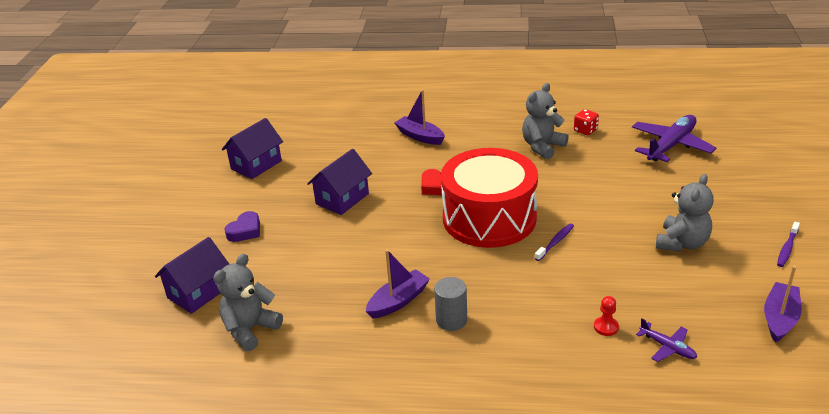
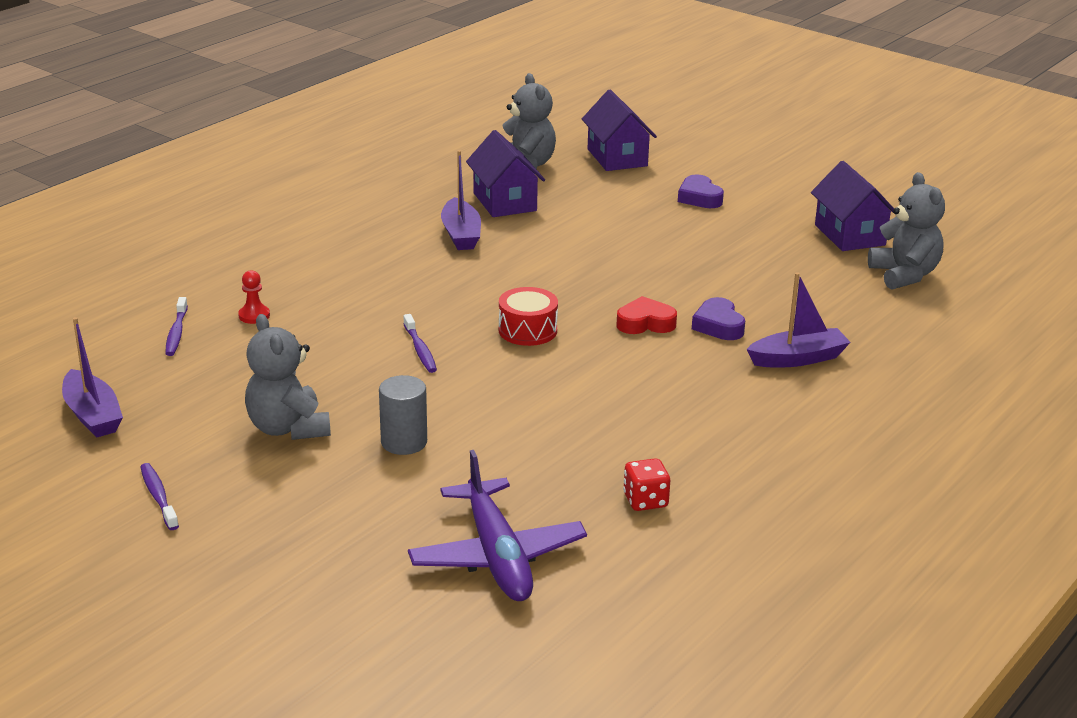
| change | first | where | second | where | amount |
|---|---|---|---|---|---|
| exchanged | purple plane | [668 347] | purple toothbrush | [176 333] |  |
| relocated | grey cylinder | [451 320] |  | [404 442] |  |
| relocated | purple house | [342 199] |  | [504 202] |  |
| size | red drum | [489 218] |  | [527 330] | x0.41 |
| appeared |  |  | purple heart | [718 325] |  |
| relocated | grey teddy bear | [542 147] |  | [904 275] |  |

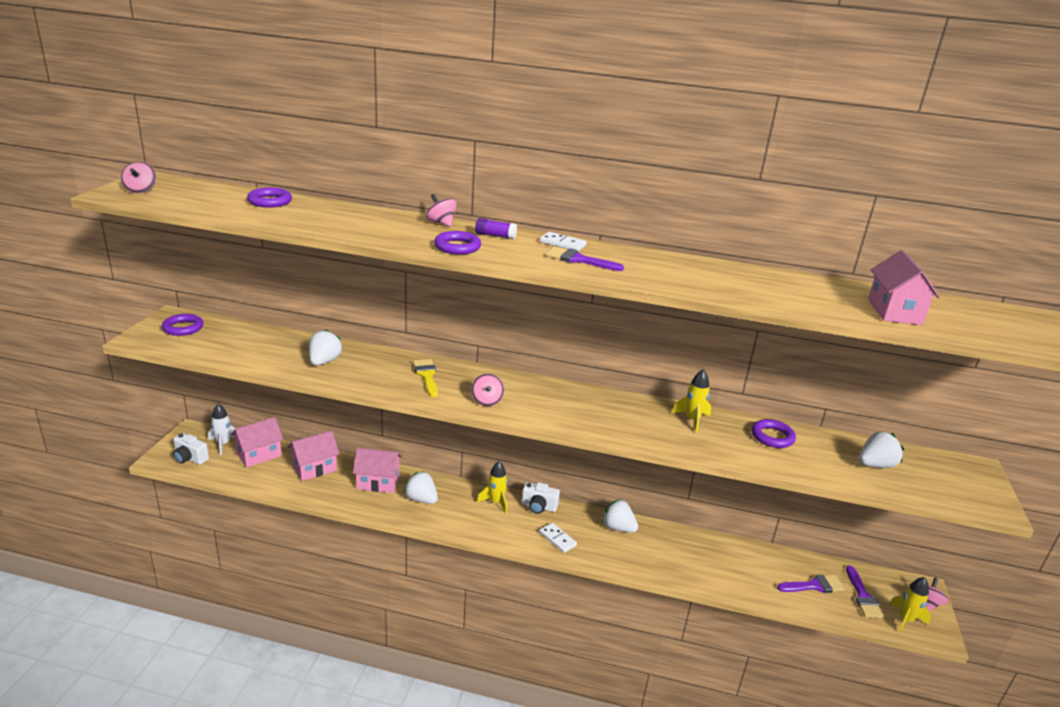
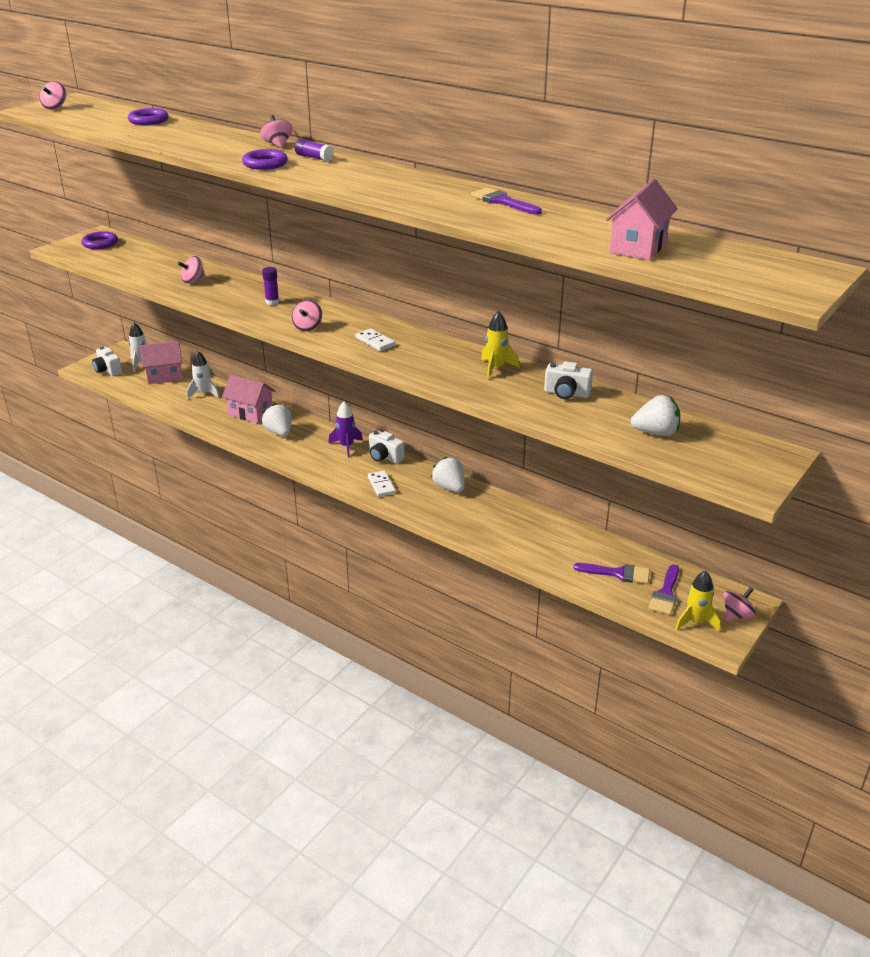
| change | first | where | second | where | amount |
|---|---|---|---|---|---|
| exchanged | white strawberry | [324 361] | pink spinning top | [193 281] |  |
| exchanged | pink house | [314 468] | white rocket | [204 394] |  |
| exchanged | yellow brush | [426 376] | purple glue stick | [272 302] |  |
| colour | yellow rocket | [496 502] | purple rocket | [346 446] |  |
| relocated | white domino | [562 244] |  | [375 342] |  |
| relocated | purple brush | [579 260] |  | [503 202] |  |
| exchanged | purple ring | [772 437] | white camera | [566 394] |  |

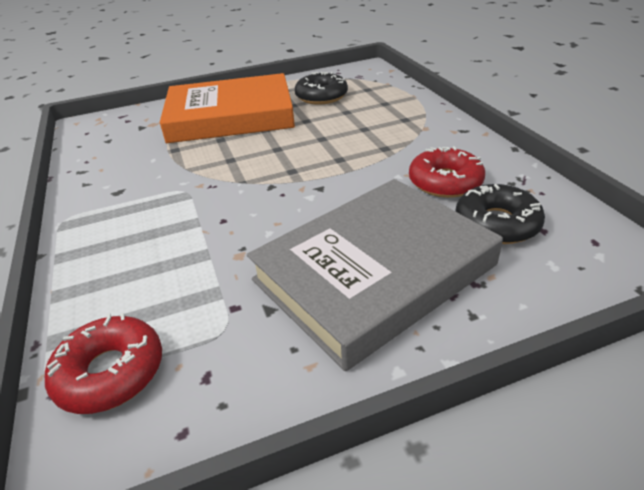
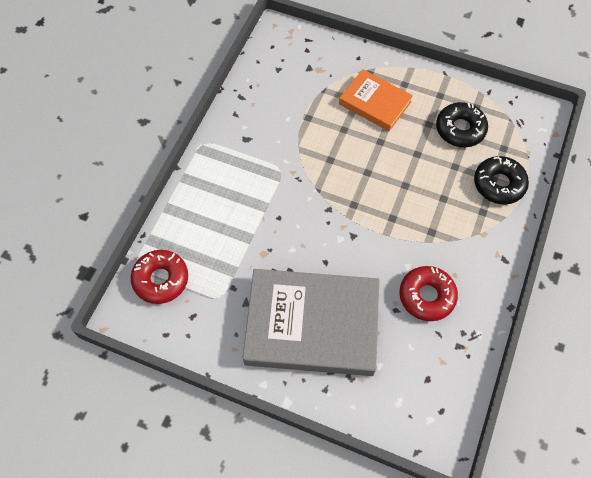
| change | first | where | second | where | amount |
|---|---|---|---|---|---|
| size | orange book | [230 116] |  | [375 103] | x0.55 |
| relocated | black donut | [496 224] |  | [499 184] |  |

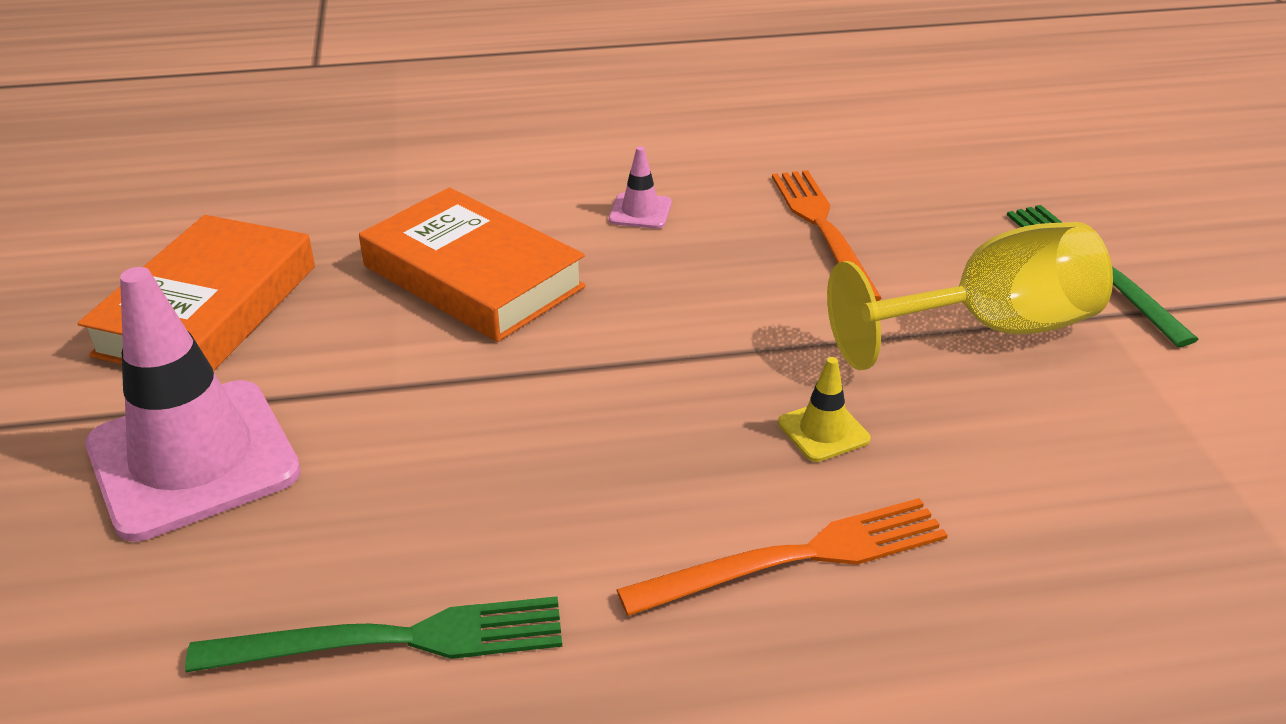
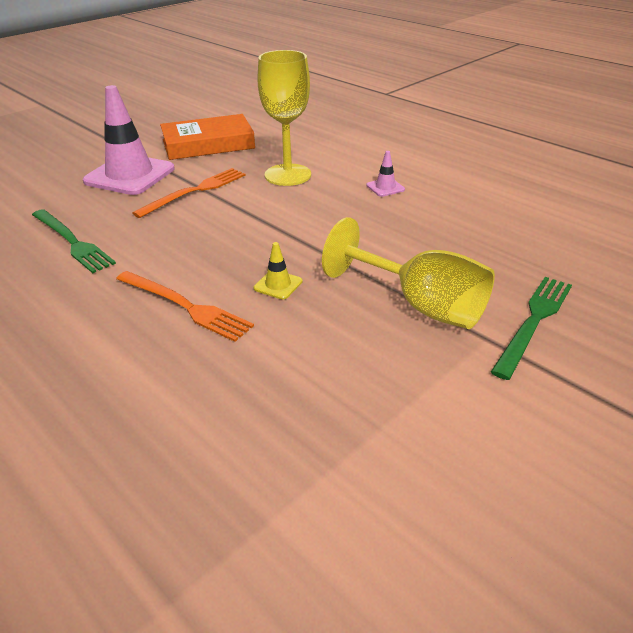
| change | first | where | second | where | amount |
|---|---|---|---|---|---|
| relocated | orange fork | [822 229] |  | [195 191] |  |
| exchanged | orange book | [473 276] | yellow goblet | [288 175] |  |

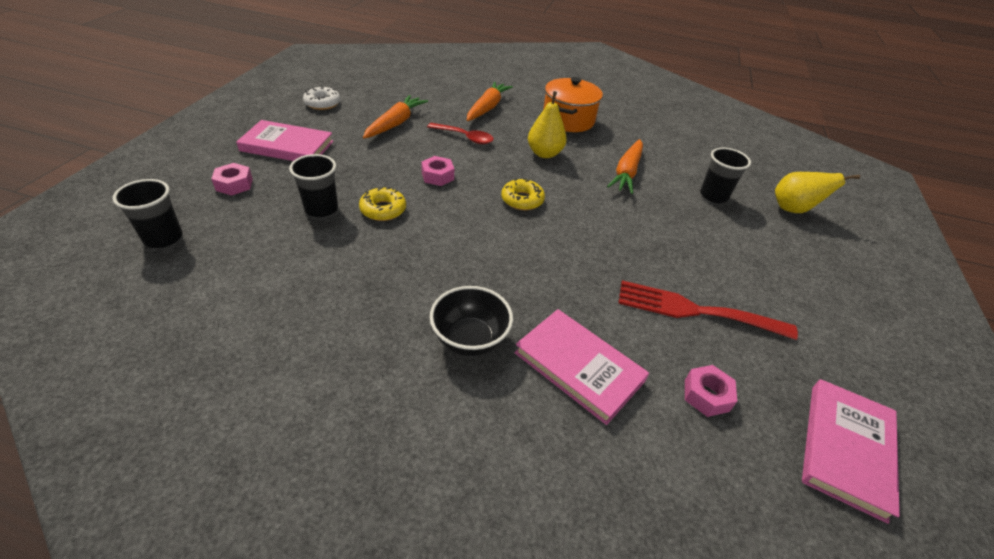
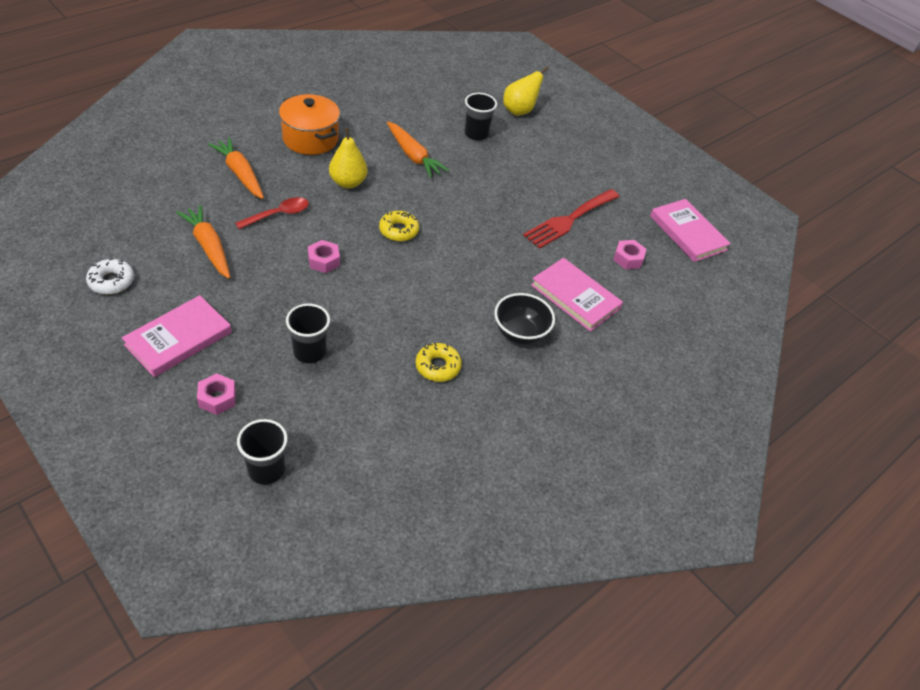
| change | first | where | second | where | amount |
|---|---|---|---|---|---|
| relocated | yellow donut | [383 210] |  | [438 366] |  |
| spun | pink book | [578 367] |  | [575 297] | 60 degrees clockwise |

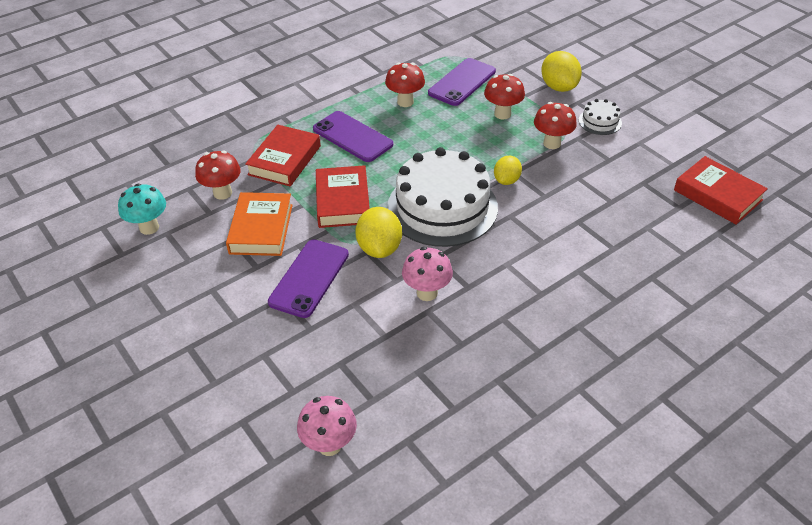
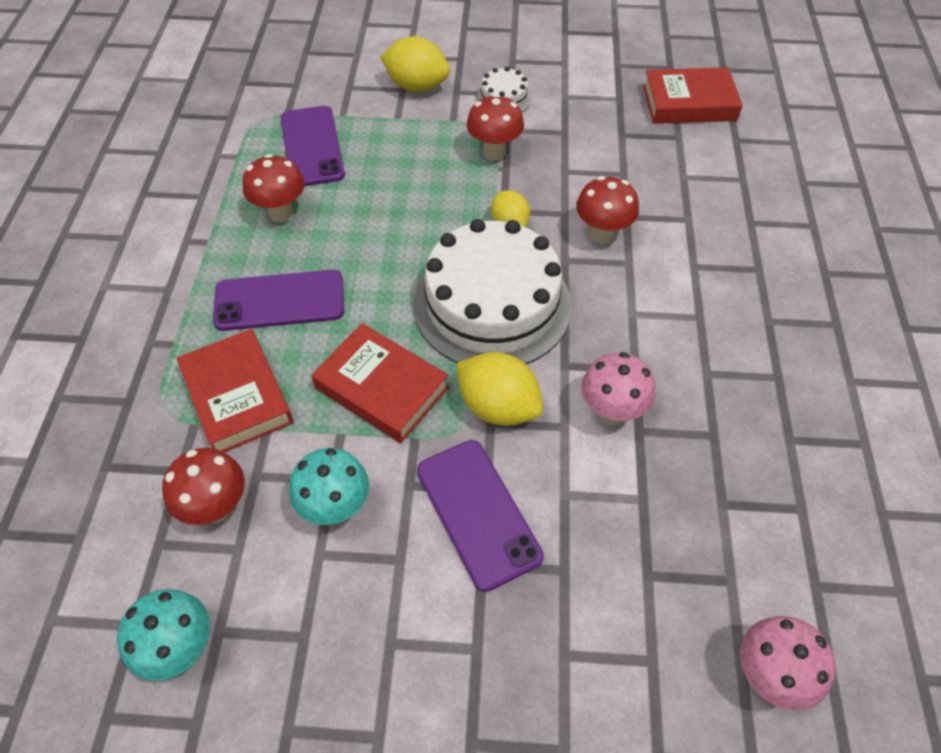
| change | first | where | second | where | amount |
|---|---|---|---|---|---|
| exchanged | orange book | [261 229] | turquoise mushroom | [336 507] |  |
| relocated | red mushroom | [502 114] |  | [602 234] |  |

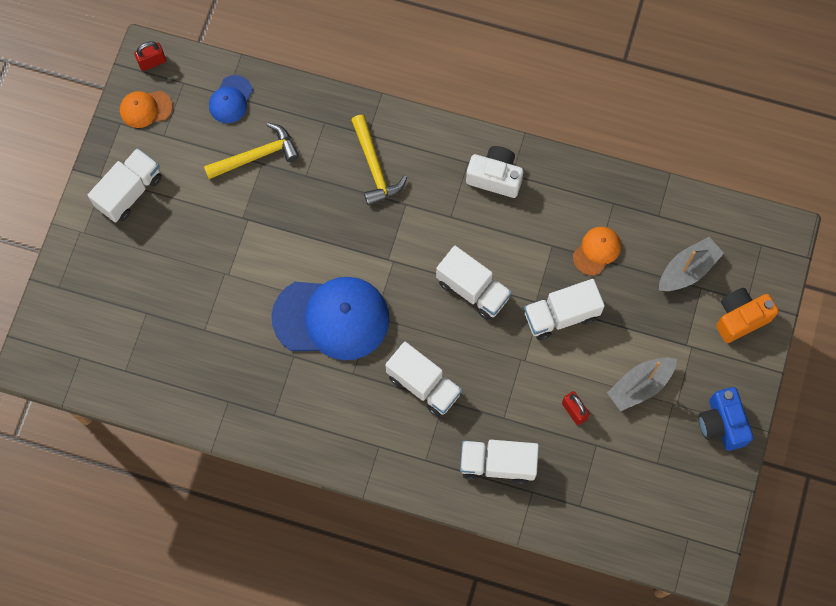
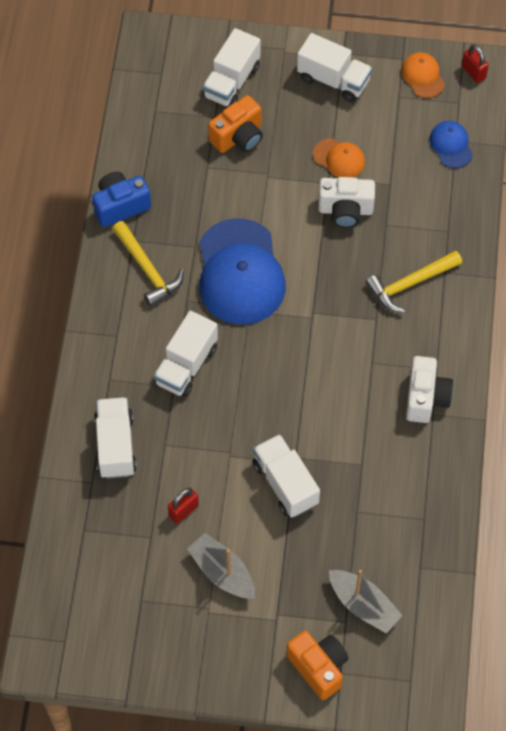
| change | first | where | second | where | amount |
|---|---|---|---|---|---|
| relocated | blue camera | [721 424] |  | [120 206] |  |
| relocated | yellow hammer | [257 155] |  | [147 269] |  |
| relocated | white truck | [473 289] |  | [231 82] |  |
| appeared |  |  | orange camera | [238 137] |  |
| relocated | orange cap | [597 251] |  | [339 158] |  |
| appeared |  |  | white camera | [345 210] |  |
| spun | blue cap | [230 99] |  | [451 145] | 60 degrees clockwise |

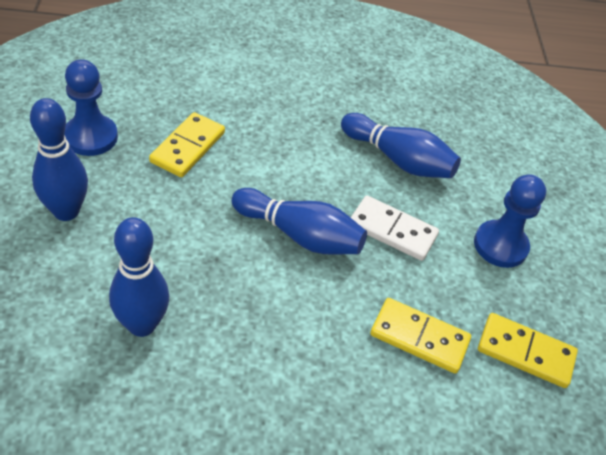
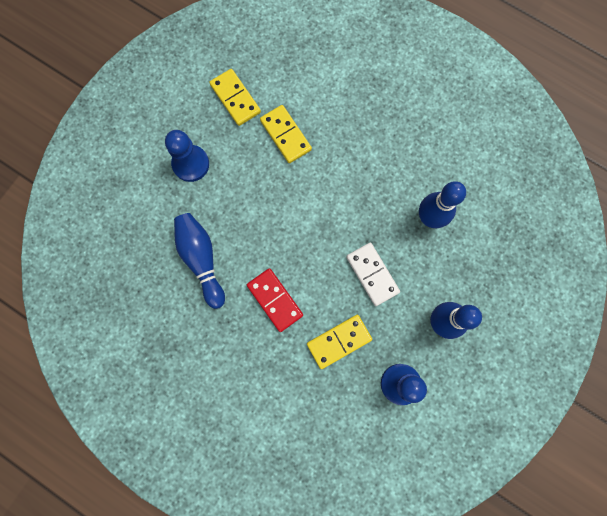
| change | first | where | second | where | amount |
|---|---|---|---|---|---|
| appeared |  |  | red domino | [274 300] |  |
| relocated | white domino | [392 230] |  | [372 274] |  |
| missing | blue bowling pin | [300 235] |  |  |  |

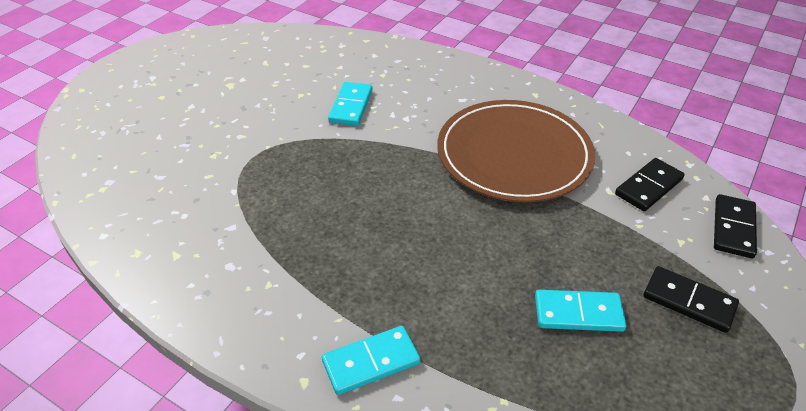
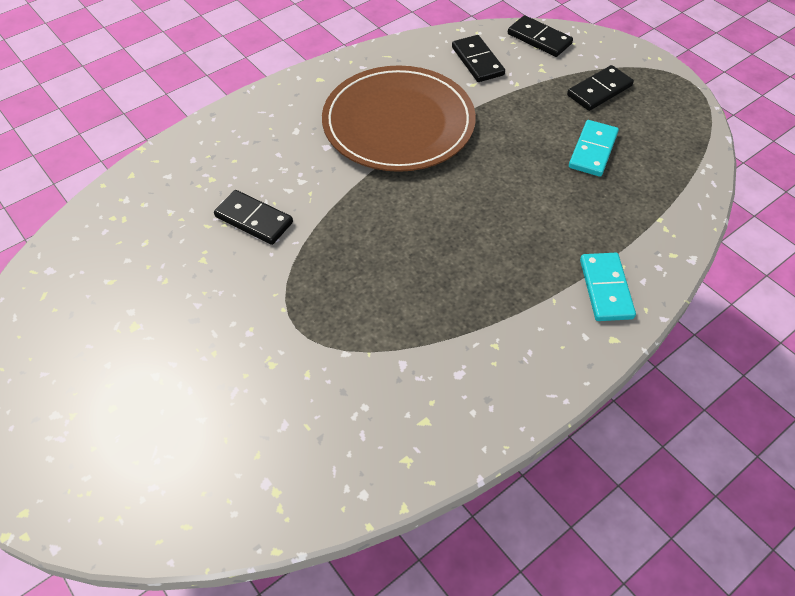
| change | first | where | second | where | amount |
|---|---|---|---|---|---|
| colour | turquoise domino | [351 106] | black domino | [254 219] |  |

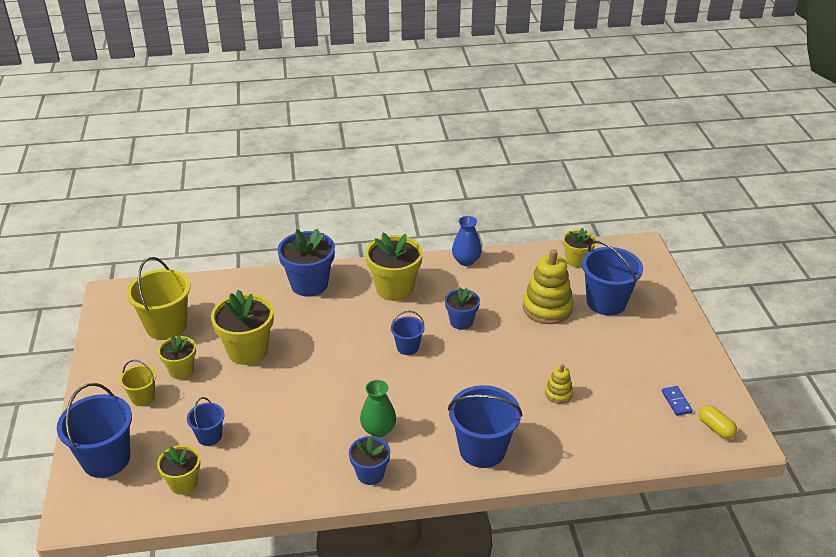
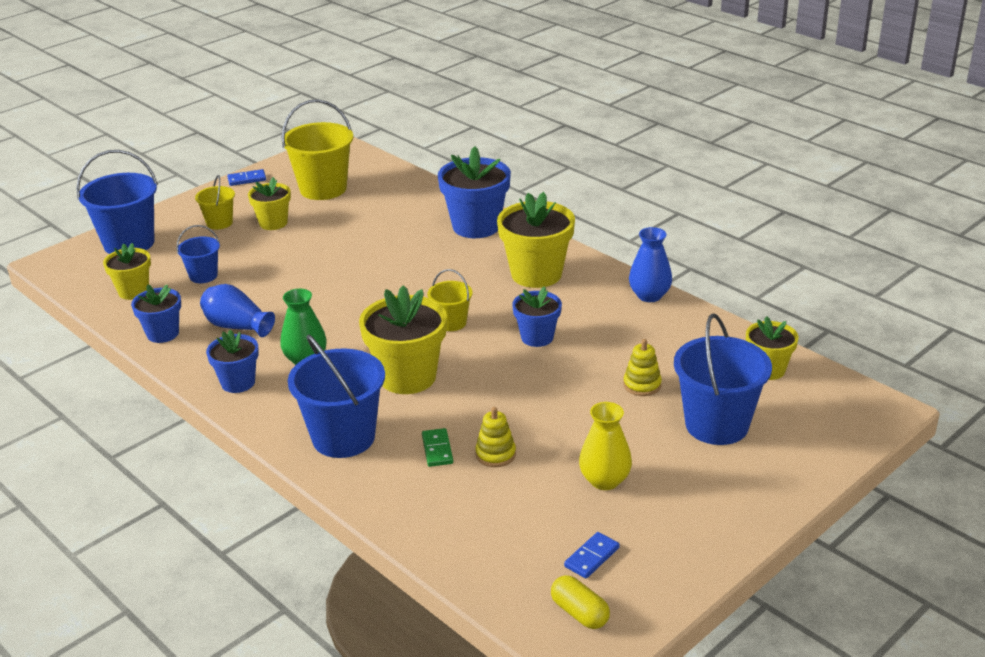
| change | first | where | second | where | amount |
|---|---|---|---|---|---|
| appeared |  |  | blue flower pot | [163 333] |  |
| appeared |  |  | blue vase | [237 326] |  |
| appeared |  |  | blue domino | [247 179] |  |
| relocated | yellow flower pot | [247 351] |  | [407 377] |  |
| appeared |  |  | green domino | [437 449] |  |
| colour | blue bucket | [407 347] | yellow bucket | [451 322] |  |
| spun | yellow capsule | [716 428] |  | [579 613] | 60 degrees counterclockwise |
| appeared |  |  | yellow vase | [604 480] |  |
| size | yellow stacking toy | [547 308] |  | [642 385] | x0.50 |

